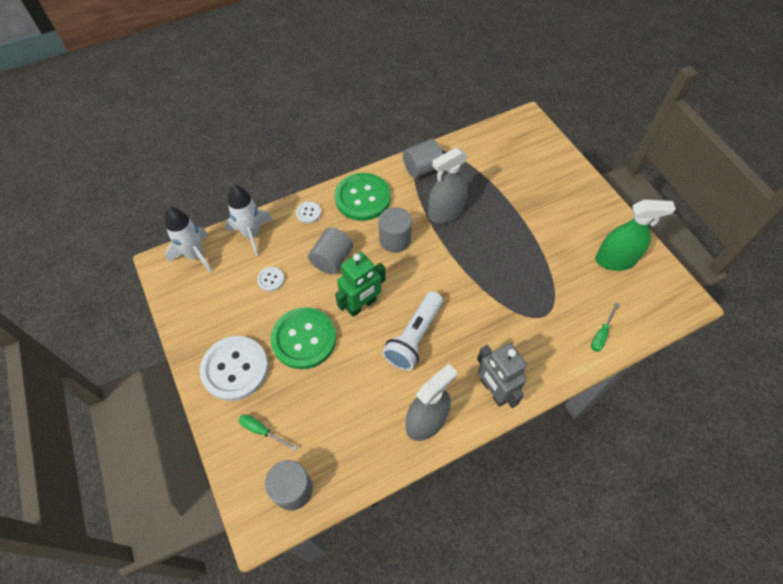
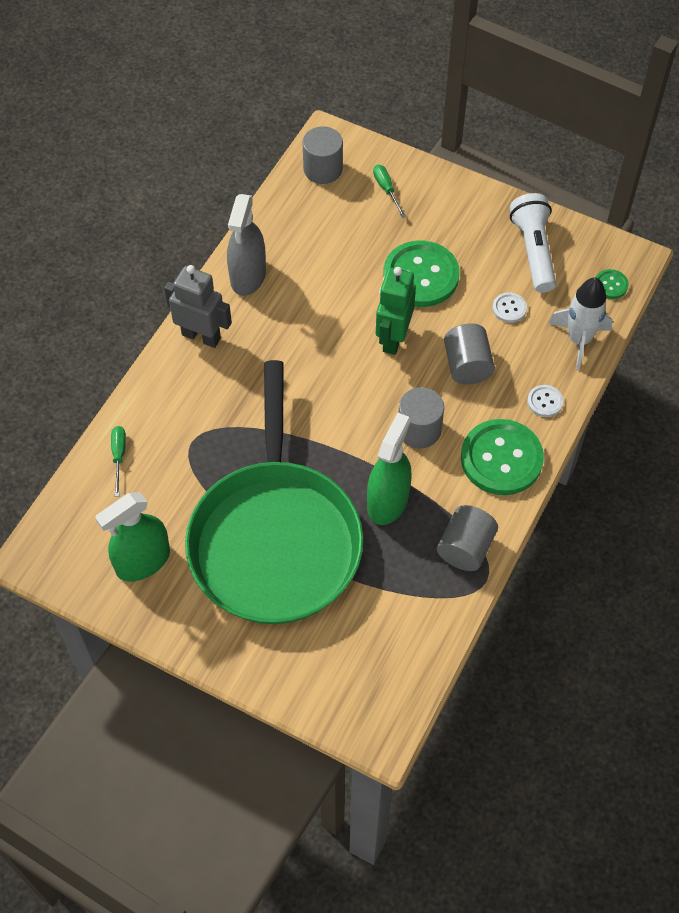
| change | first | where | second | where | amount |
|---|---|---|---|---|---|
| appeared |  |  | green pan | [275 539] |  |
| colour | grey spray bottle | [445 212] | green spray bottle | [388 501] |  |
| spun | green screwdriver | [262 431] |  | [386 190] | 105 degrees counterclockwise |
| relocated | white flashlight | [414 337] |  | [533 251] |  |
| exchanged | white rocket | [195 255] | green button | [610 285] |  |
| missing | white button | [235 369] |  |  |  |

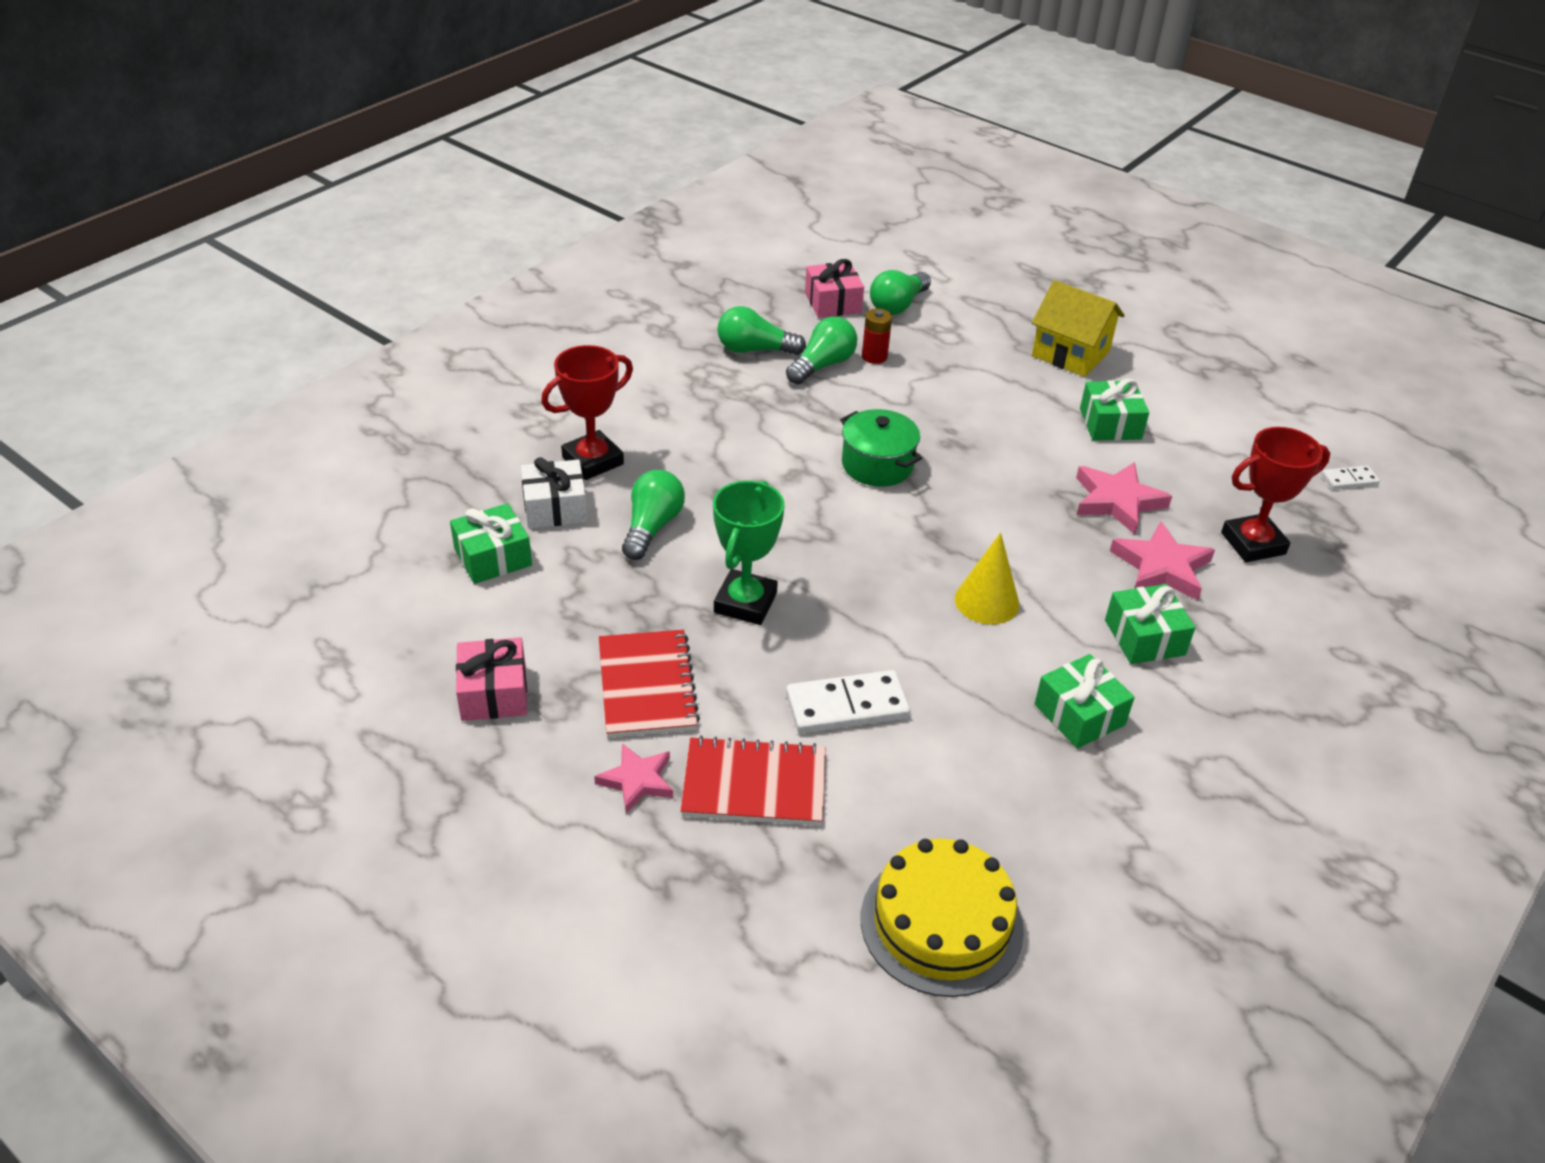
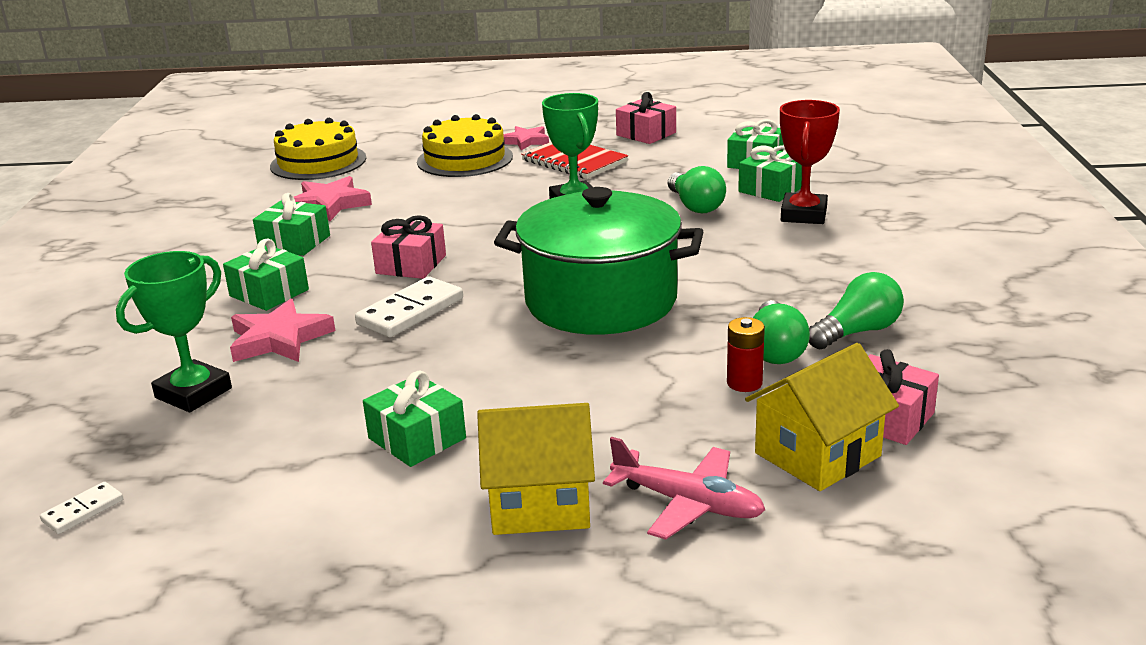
| change | first | where | second | where | amount |
|---|---|---|---|---|---|
| colour | red trophy | [1253 543] | green trophy | [193 393] |  |
| relocated | pink star | [1117 501] |  | [329 204] |  |
| relocated | white domino | [847 706] |  | [411 312] |  |
| exchanged | yellow cone | [986 601] | pink gift | [411 264] |  |
| exchanged | red notebook | [754 785] | yellow cake | [465 159] |  |
| size | green pot | [877 465] |  | [601 301] | x1.94 |
| appeared |  |  | pink plane | [688 503] |  |
| colour | white gift | [555 508] | green gift | [771 189] |  |
| exchanged | green light bulb | [898 305] | yellow house | [817 454] |  |

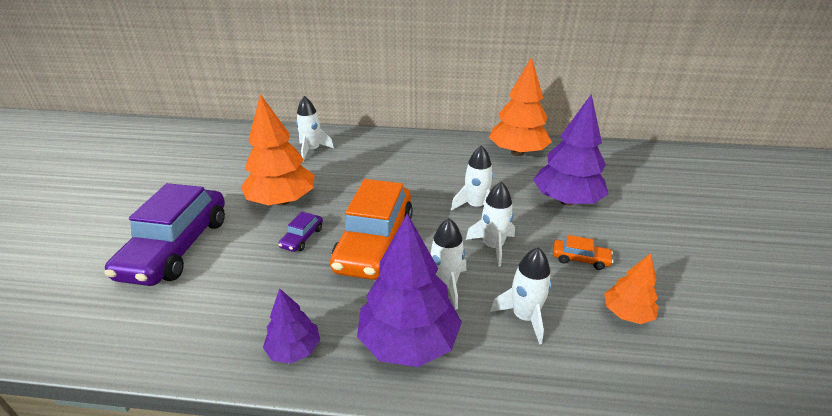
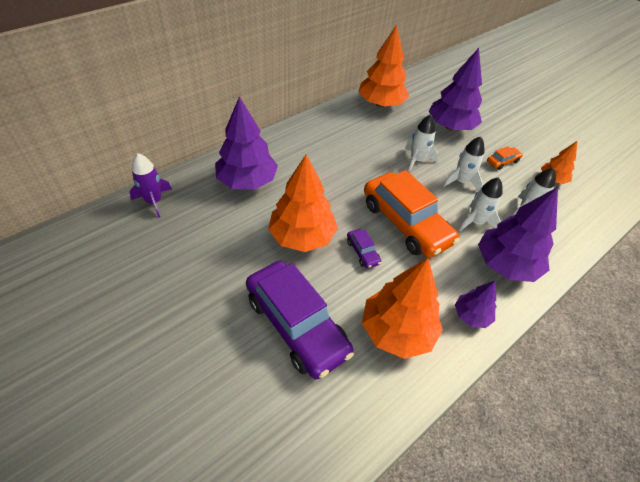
| change | first | where | second | where | amount |
|---|---|---|---|---|---|
| appeared |  |  | purple rocket | [154 201] |  |
| exchanged | white rocket | [312 150] | purple tree | [247 181] |  |
| appeared |  |  | orange tree | [397 331] |  |

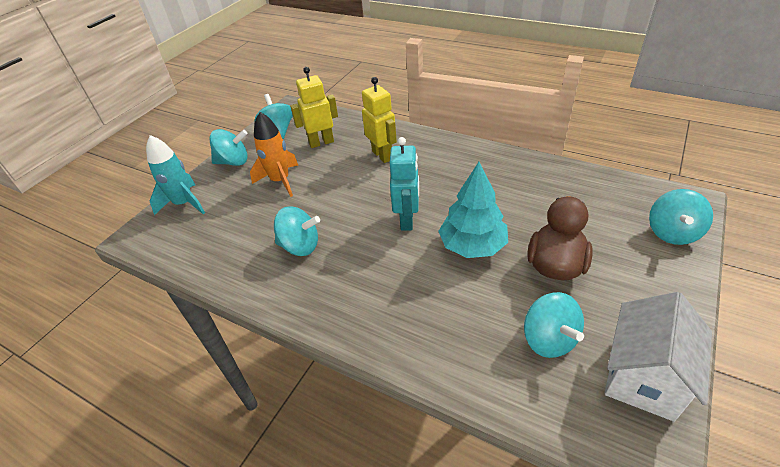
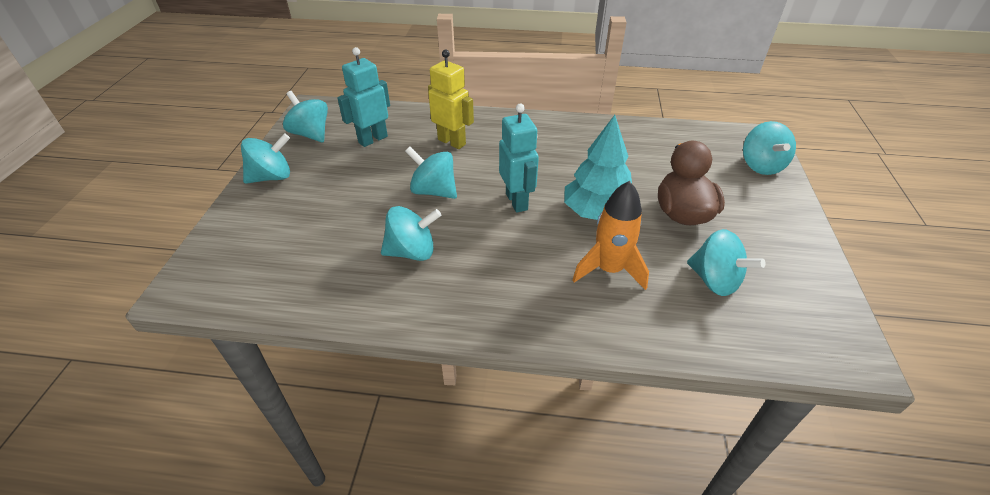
| change | first | where | second | where | amount |
|---|---|---|---|---|---|
| colour | yellow robot | [321 142] | turquoise robot | [373 139] |  |
| appeared |  |  | turquoise spinning top | [434 191] |  |
| relocated | orange rocket | [280 181] |  | [609 270] |  |
| missing | turquoise rocket | [184 203] |  |  |  |
| missing | white house | [643 377] |  |  |  |

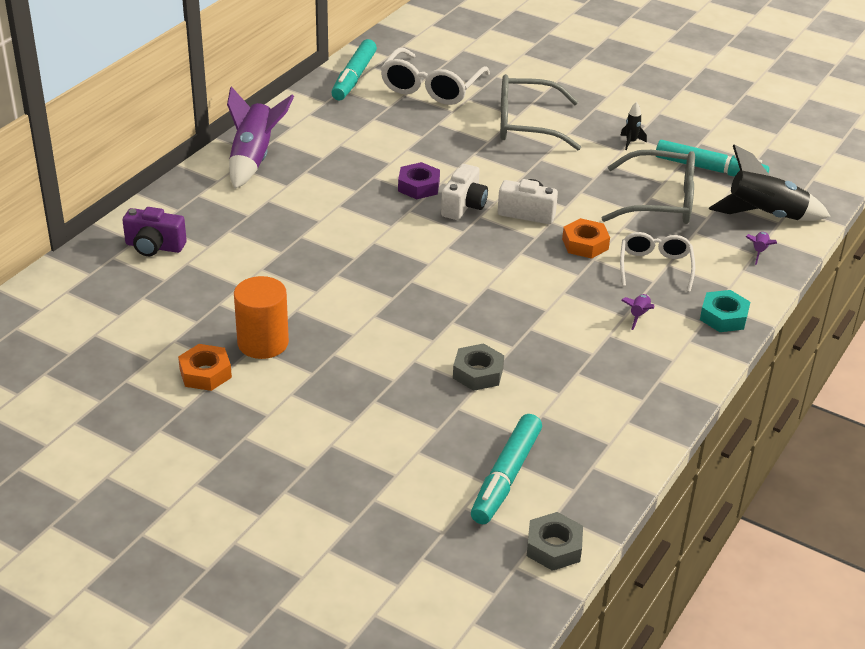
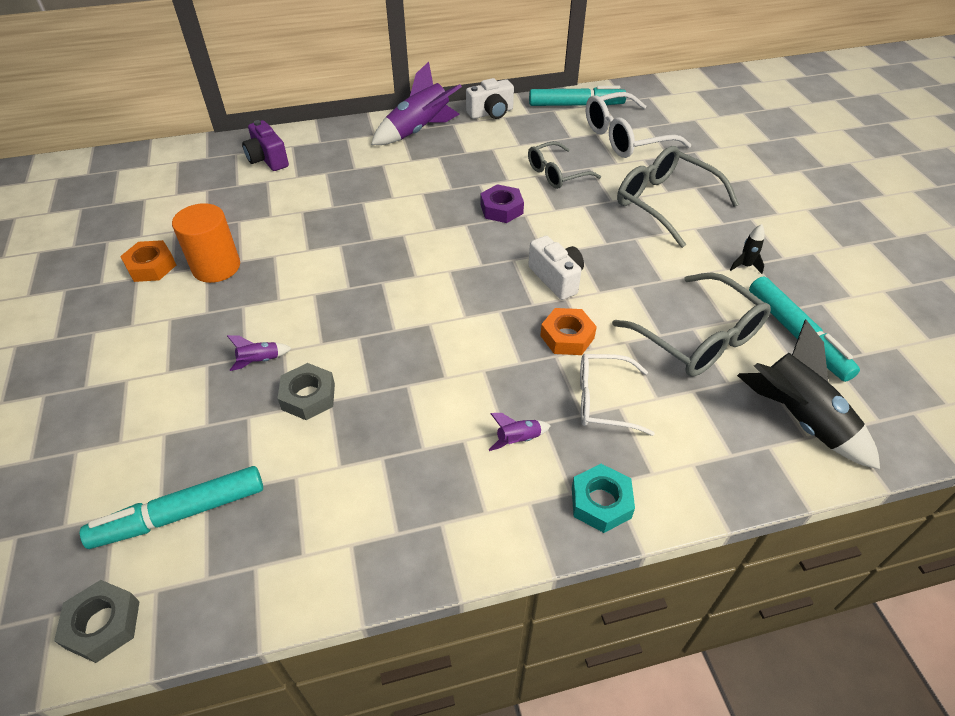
| change | first | where | second | where | amount |
|---|---|---|---|---|---|
| relocated | purple rocket | [759 251] |  | [259 361] |  |
| relocated | white camera | [463 206] |  | [491 113] |  |
| appeared |  |  | grey glasses | [556 174] |  |
| spun | turquoise marker | [354 78] |  | [576 105] | 150 degrees counterclockwise |
| spun | white glasses | [655 267] |  | [603 400] | 135 degrees counterclockwise |

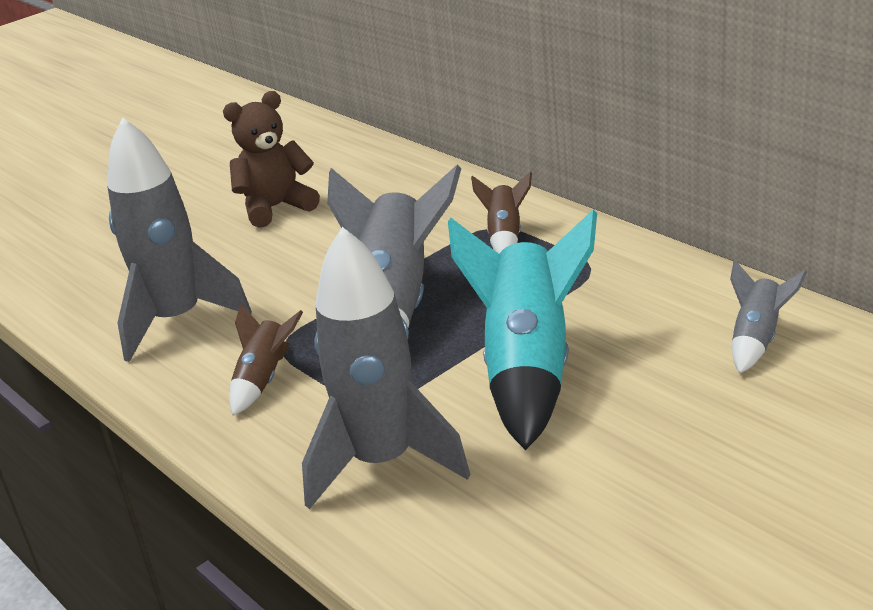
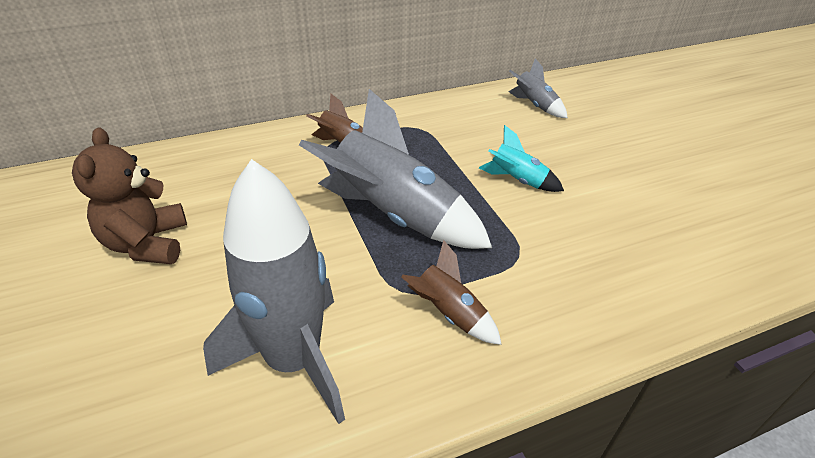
| change | first | where | second | where | amount |
|---|---|---|---|---|---|
| size | turquoise rocket | [528 368] |  | [517 180] | x0.49 |
| missing | grey rocket | [383 462] |  |  |  |

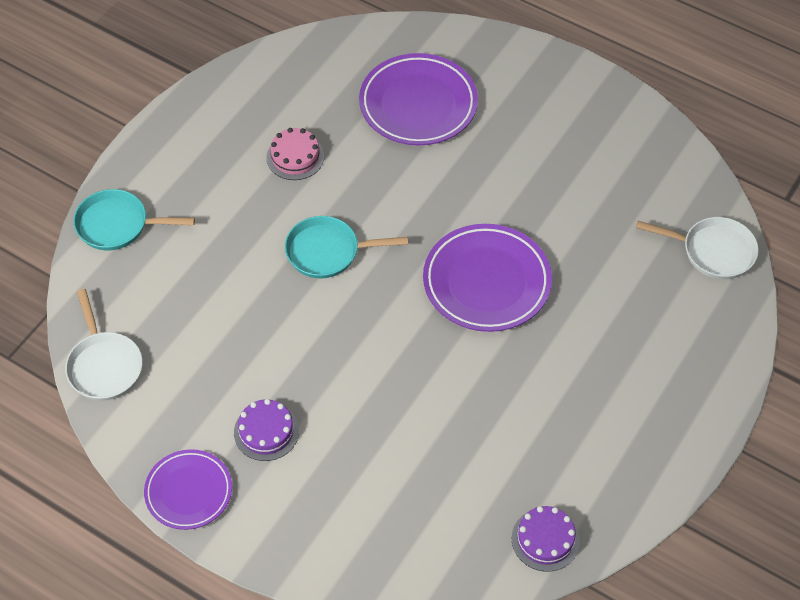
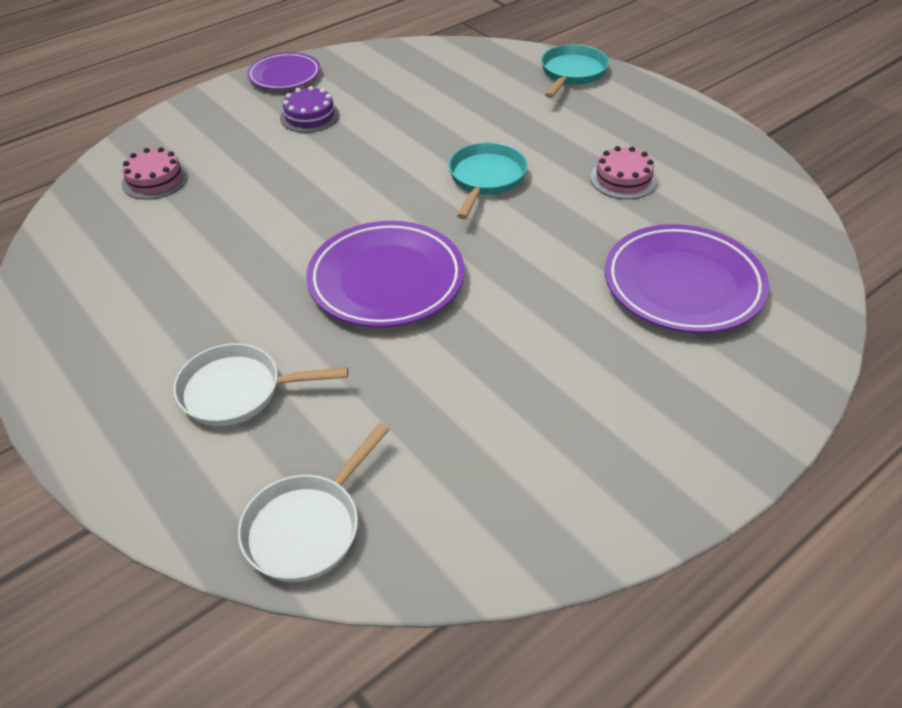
| change | first | where | second | where | amount |
|---|---|---|---|---|---|
| appeared |  |  | pink cake | [155 180] |  |
| relocated | white pan | [104 365] |  | [238 391] |  |
| missing | purple cake | [545 539] |  |  |  |

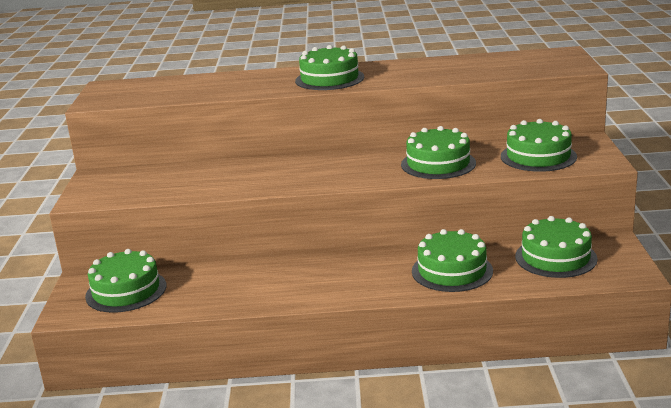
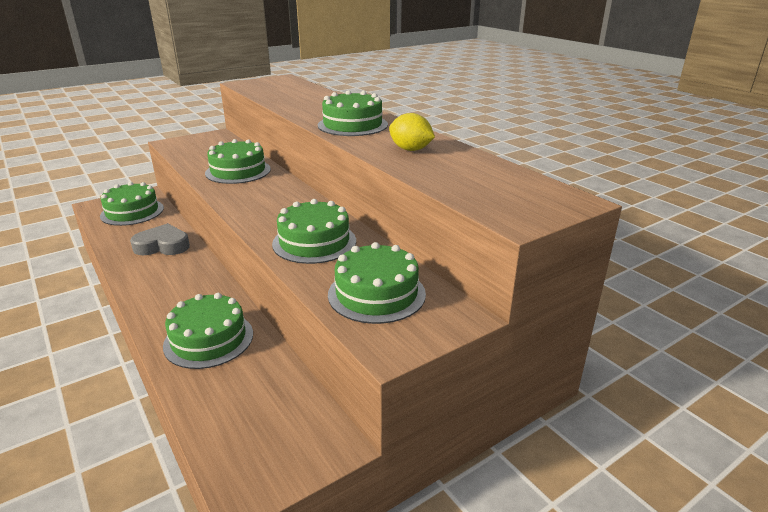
| change | first | where | second | where | amount |
|---|---|---|---|---|---|
| appeared |  |  | grey heart | [162 246] |  |
| relocated | green cake | [555 257] |  | [238 171] |  |
| appeared |  |  | yellow lemon | [410 149] |  |

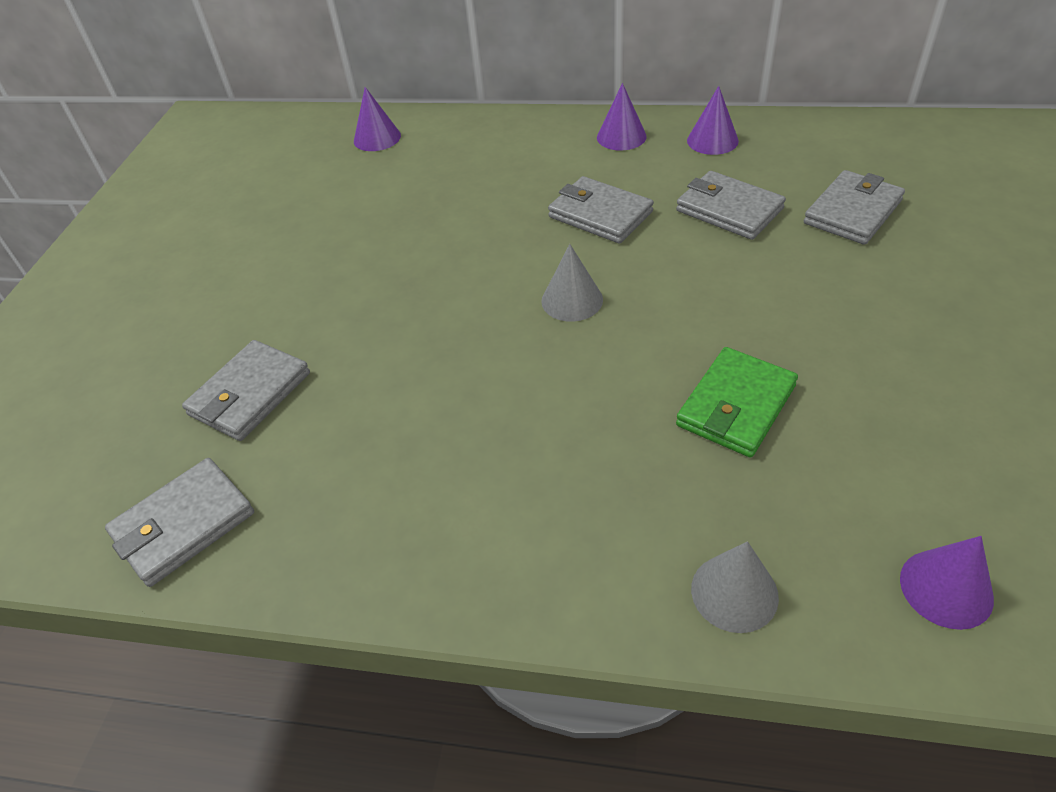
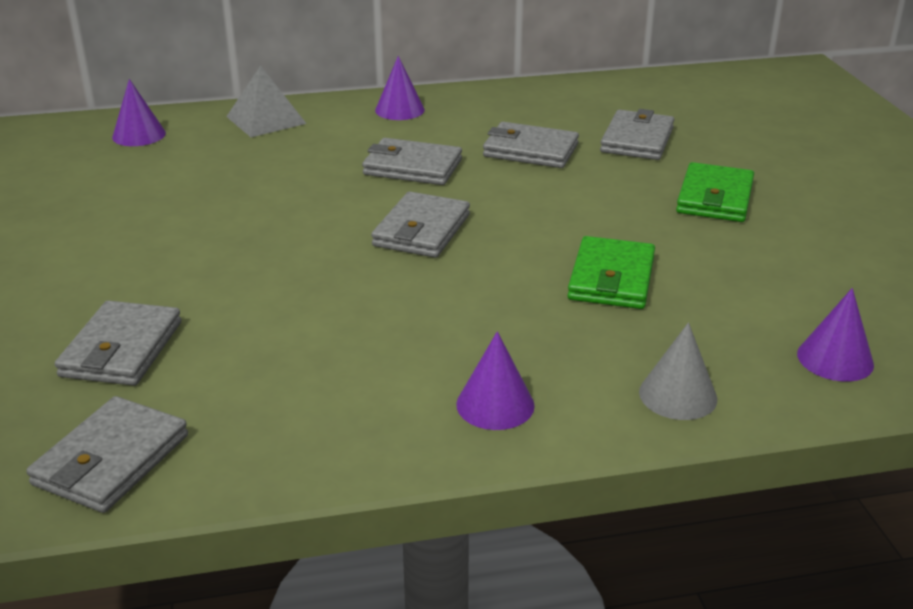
| change | first | where | second | where | amount |
|---|---|---|---|---|---|
| appeared |  |  | grey pyramid | [266 120] |  |
| exchanged | grey cone | [572 300] | grey wallet | [422 230] |  |
| relocated | purple cone | [712 140] |  | [495 404] |  |
| appeared |  |  | green wallet | [715 198] |  |

